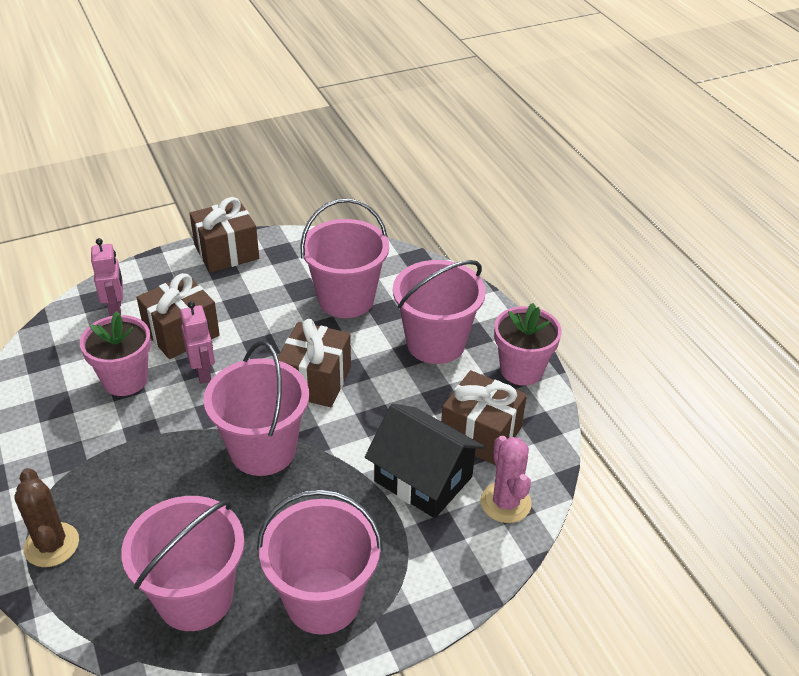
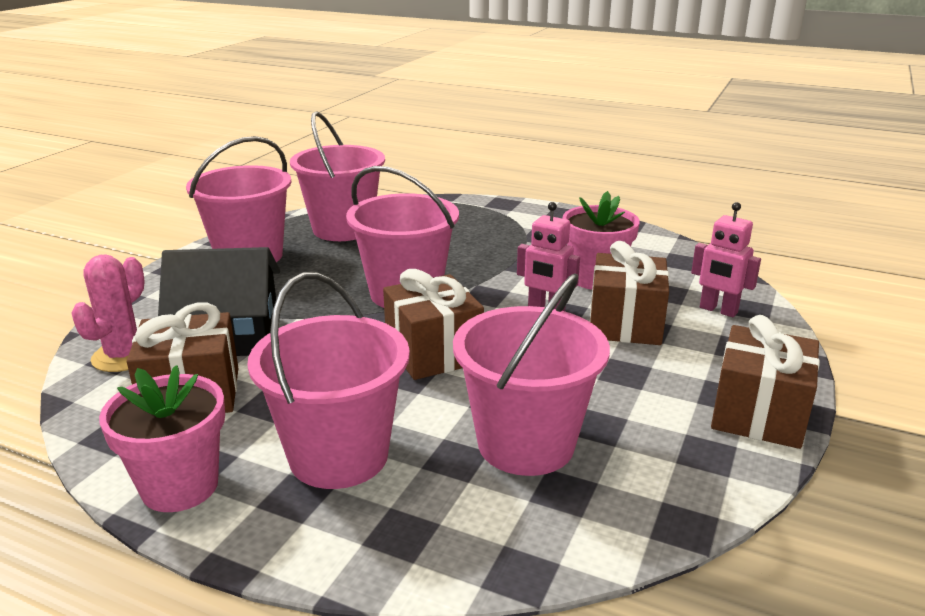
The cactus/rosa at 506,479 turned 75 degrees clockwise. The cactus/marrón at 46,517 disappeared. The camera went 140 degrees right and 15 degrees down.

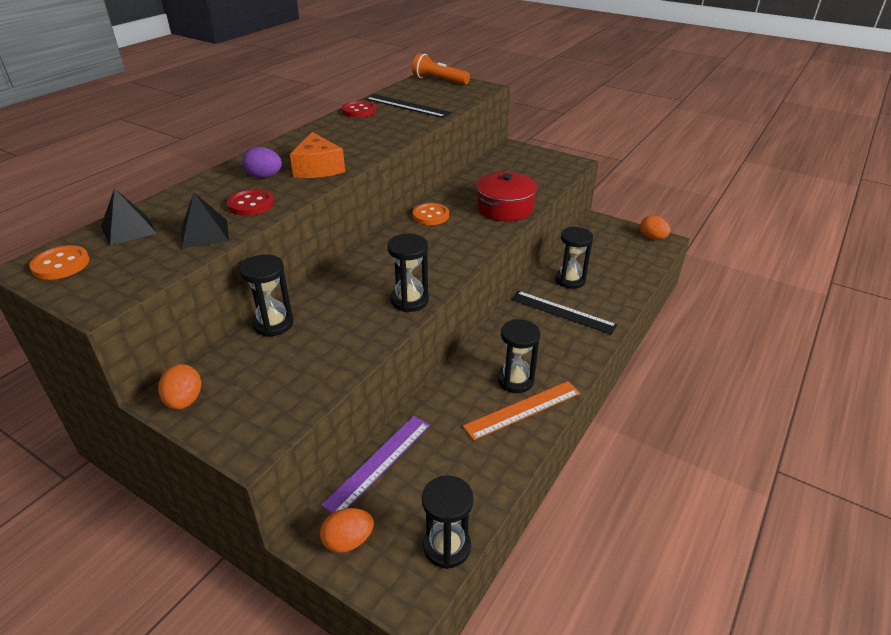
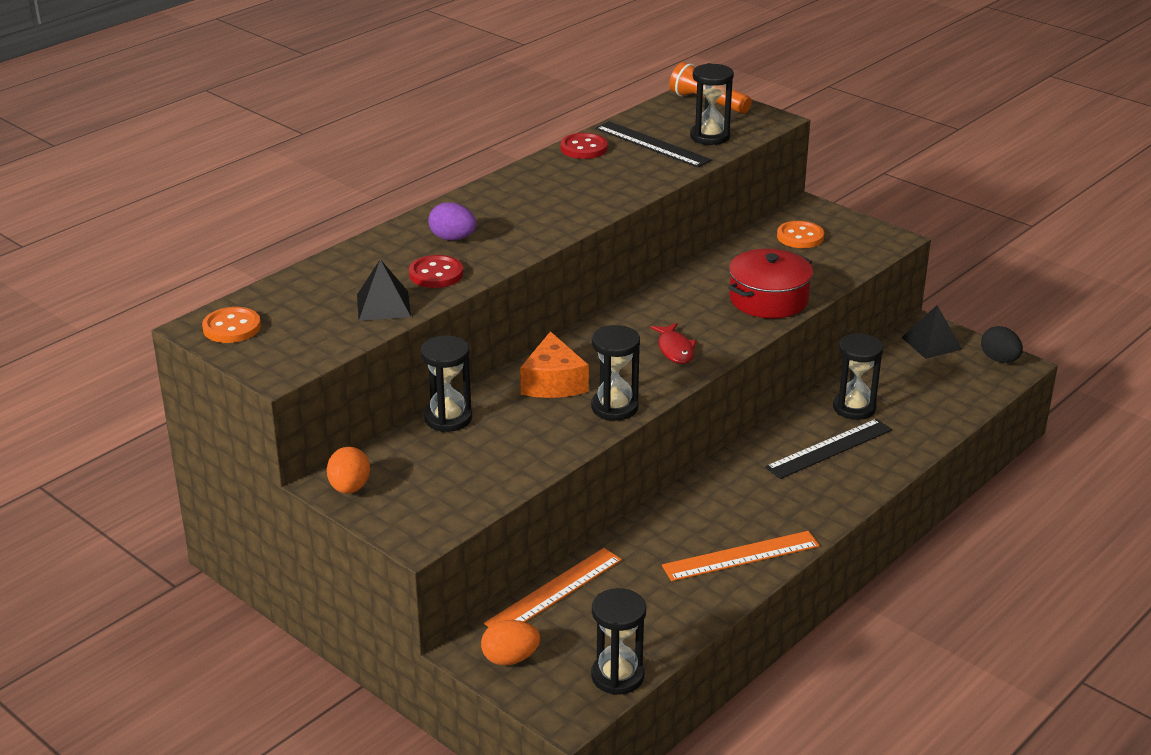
The regla/morado at 375,464 became the regla/naranja at 553,587. The queso/naranja moved from 317,155 to 554,364. The pez/rojo at 673,343 appeared. The reloj de arena/negro moved from 518,356 to 712,104. The regla/negro at 564,313 turned 75 degrees counterclockwise. The botón/naranja moved from 431,214 to 800,234. The pirámide/negro moved from 129,217 to 931,332. The huevo/naranja at 655,227 became the huevo/negro at 1002,344. The camera went 10 degrees right and 5 degrees down.

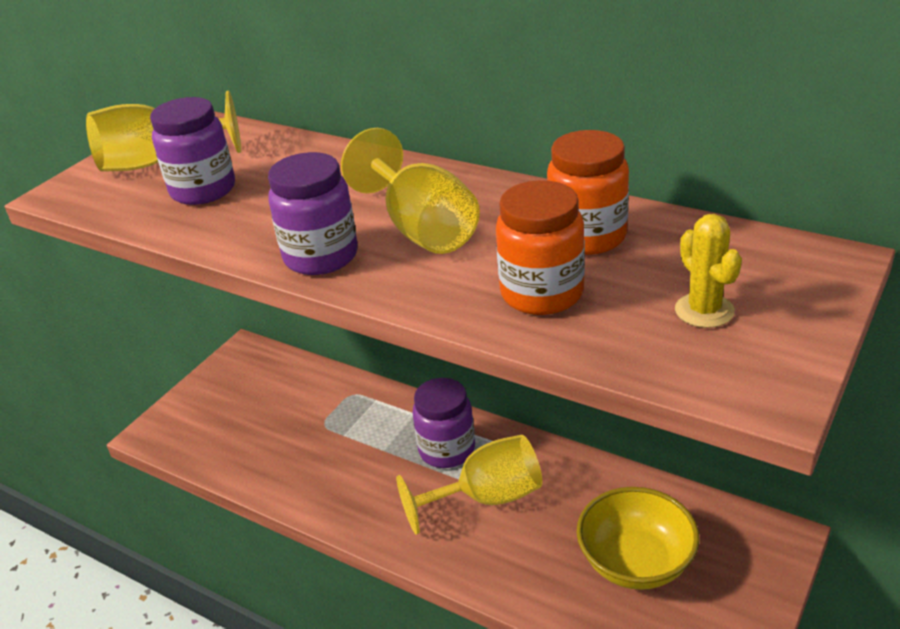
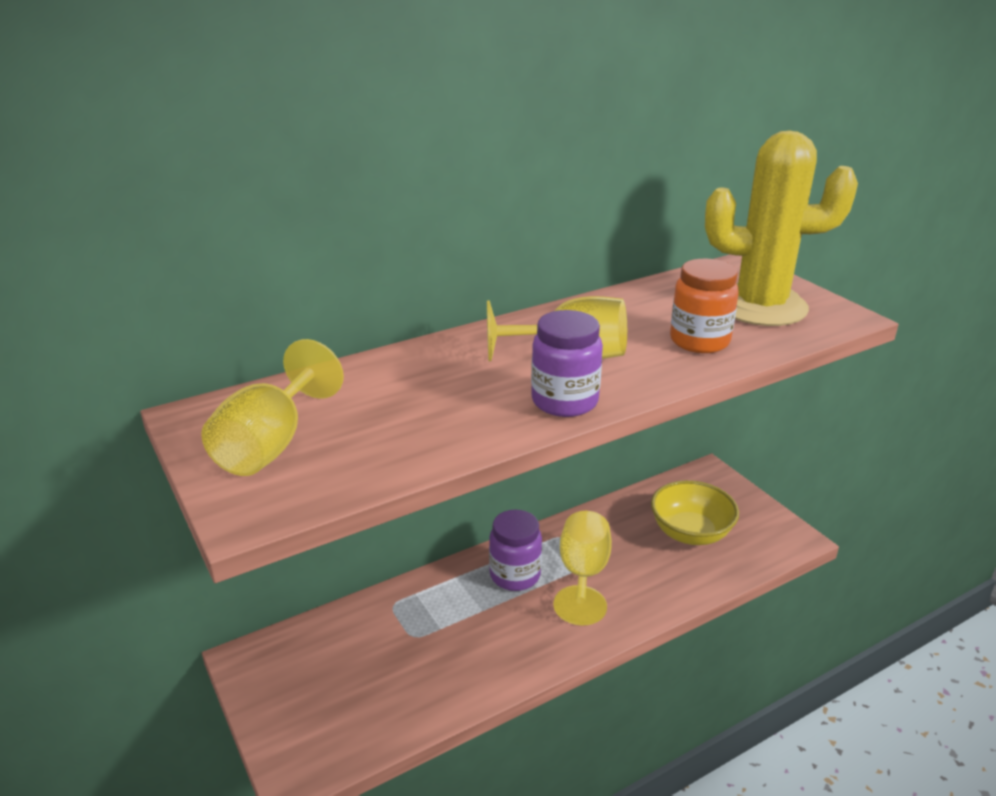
The cactus/amarillo at 708,271 changed to 2.48 times the size. The tarro/morado at 192,151 disappeared. The tarro/naranja at 588,192 disappeared. The camera went 65 degrees left and 5 degrees down.

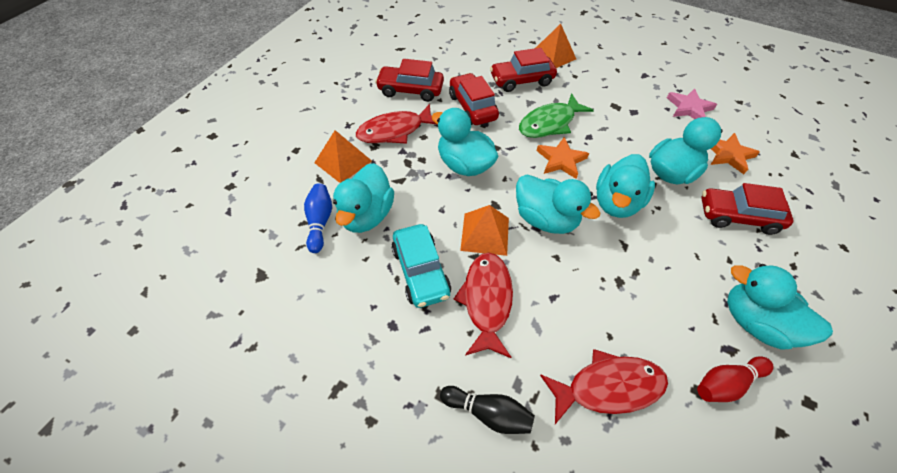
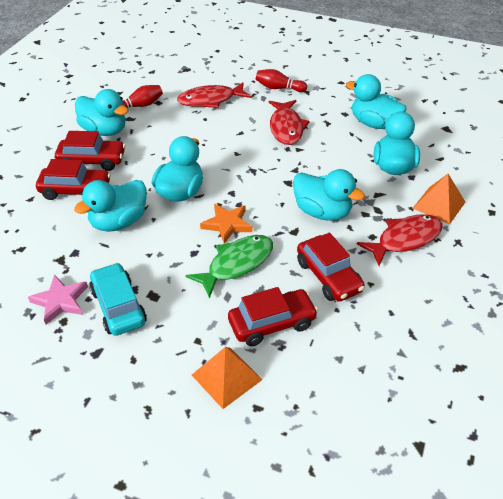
The coche/rojo moved from 409,80 to 90,151. The coche/turquesa moved from 421,266 to 118,299. The bolo/negro at 487,410 became the bolo/rojo at 281,80. The pato/turquesa moved from 558,204 to 376,101. The bolo/azul at 318,218 disappeared. The pirámide/naranja at 484,230 disappeared. The estrella/naranja at 735,153 disappeared. The camera went 175 degrees right and 10 degrees down.

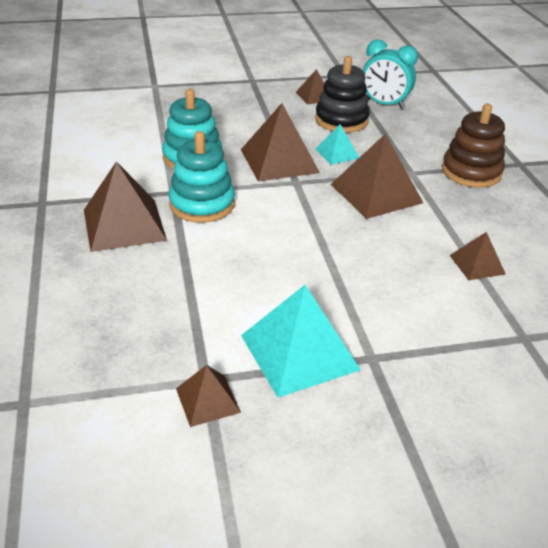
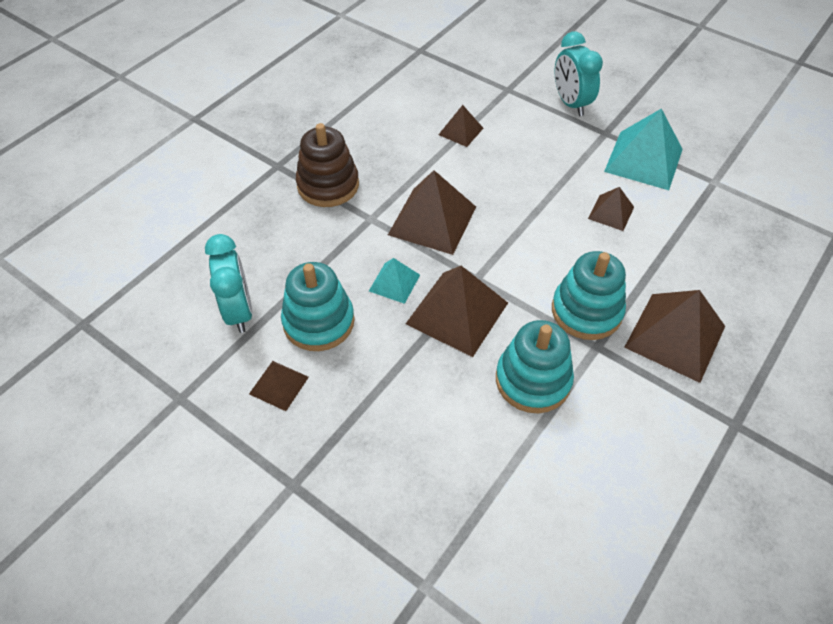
The juguete apilable/negro at 342,94 became the juguete apilable/turquesa at 318,306. The despertador/turquesa at 579,74 appeared. The pirámide/marrón moved from 208,396 to 611,209. The camera went 130 degrees left and 15 degrees up.

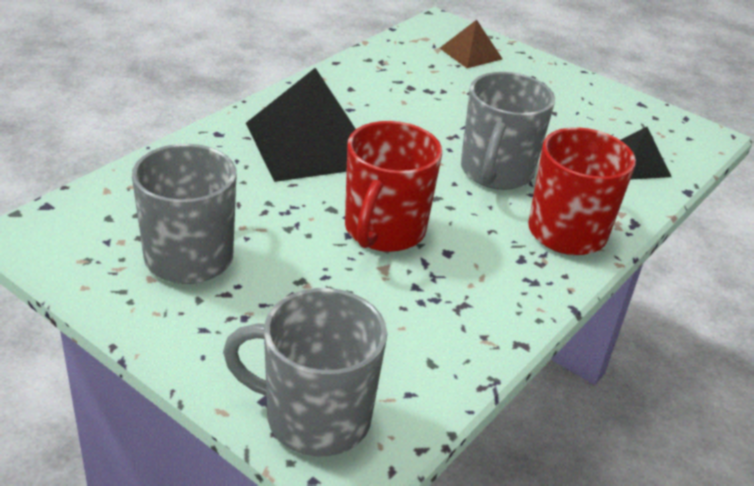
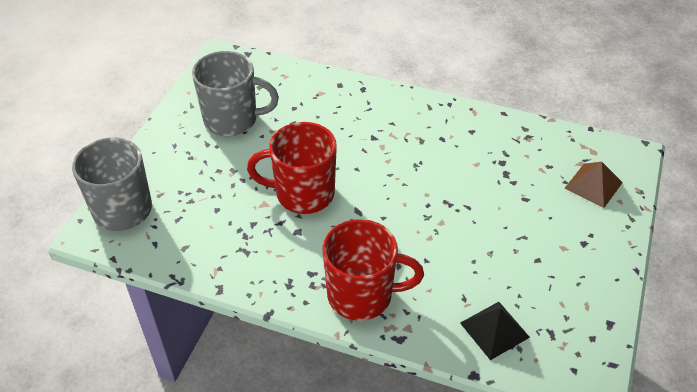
The pirámide/negro at 301,125 disappeared. The taza/gris at 508,131 disappeared. The camera went 75 degrees right and 10 degrees up.

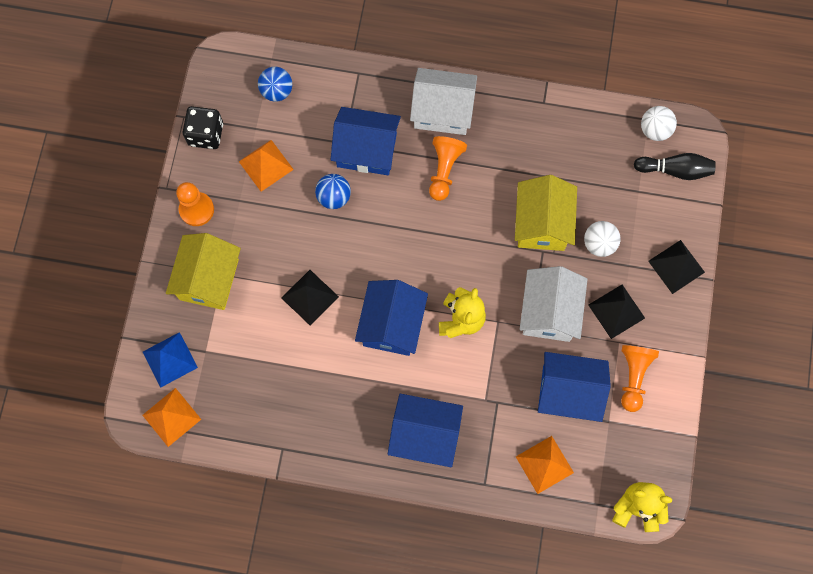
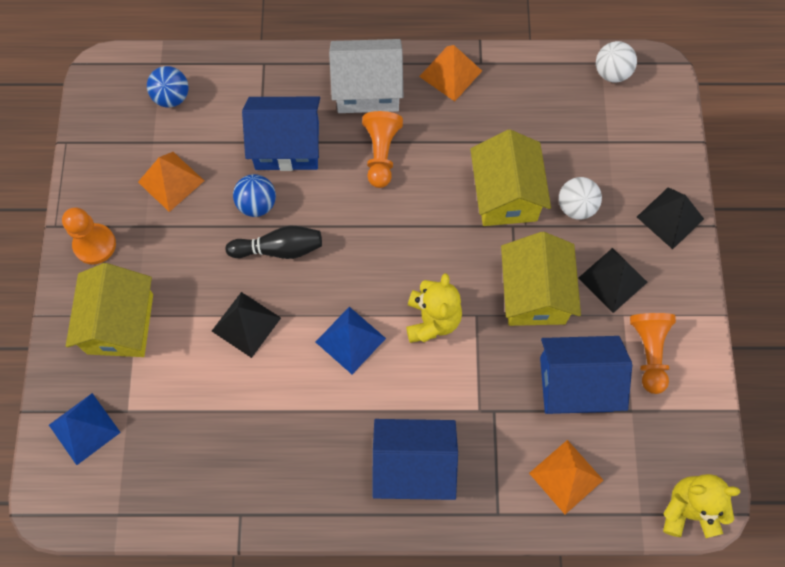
The bolo/negro moved from 675,166 to 273,242. The casa/azul at 391,318 was replaced by the pirámide/azul at 351,340. The pirámide/naranja moved from 171,417 to 450,73. The casa/blanco at 554,304 became the casa/amarillo at 541,279. The dado/negro at 203,127 disappeared. The camera went 10 degrees left and 5 degrees down.

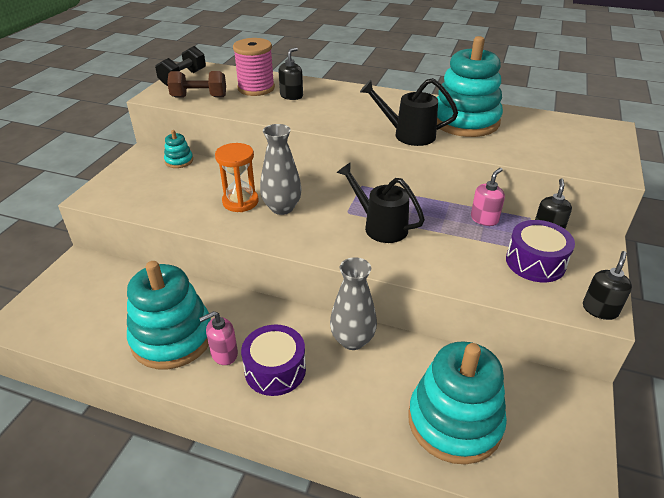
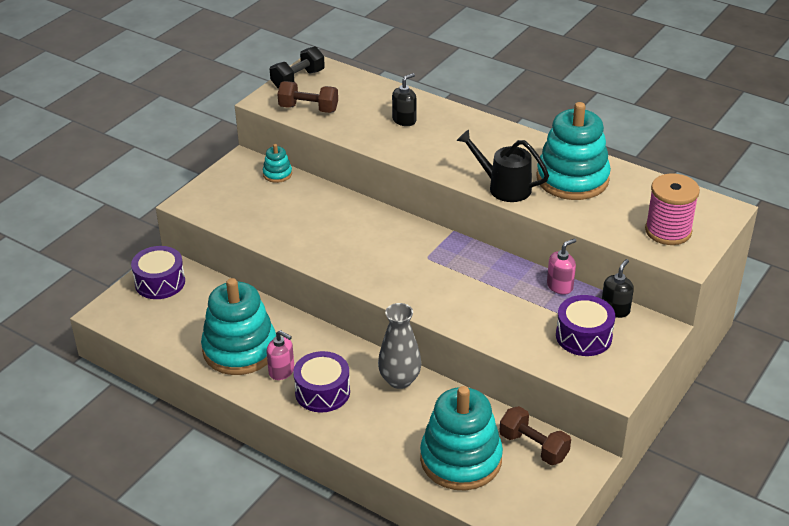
The tambor/morado at 158,272 appeared. The dispensador de jabón/rosa at 218,338 turned 135 degrees counterclockwise. The mancuerna/marrón at 535,435 appeared. The carrete/rosa moved from 254,67 to 672,209. The reloj de arena/naranja at 237,177 disappeared. The florero/gris at 281,169 disappeared. The regadera/negro at 381,203 disappeared. The dispensador de jabón/negro at 607,285 disappeared. The camera went 15 degrees right and 0 degrees up.

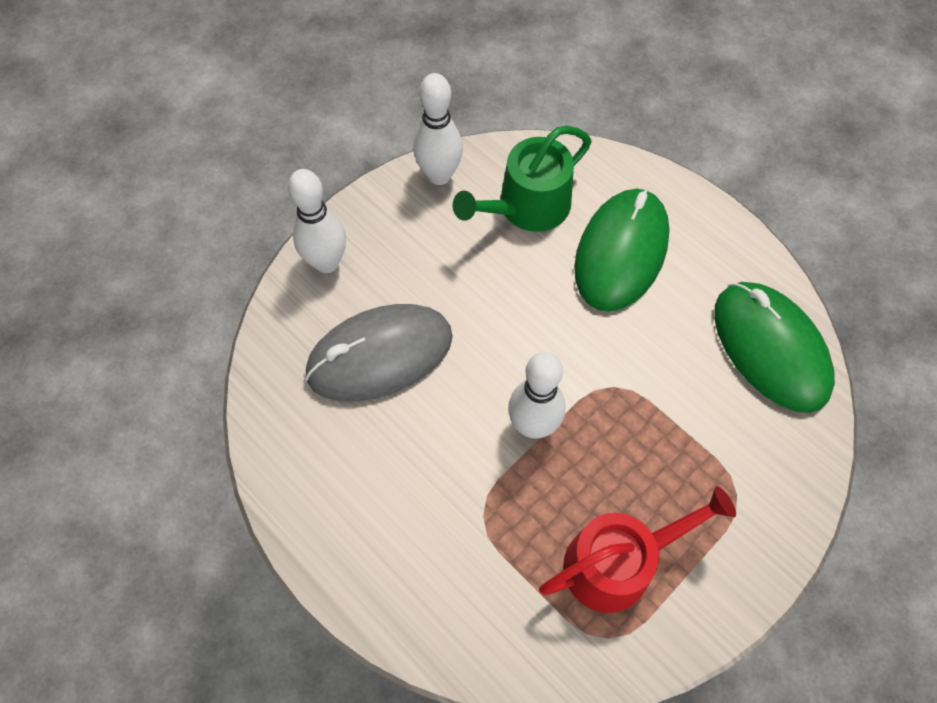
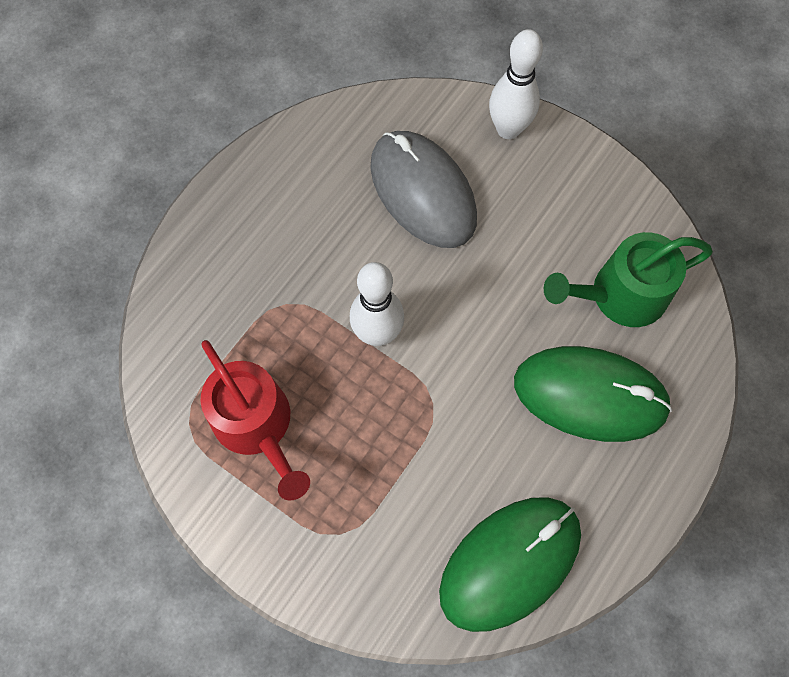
The regadera/verde at 522,179 turned 60 degrees counterclockwise. The bolo/blanco at 438,129 disappeared. The camera went 80 degrees right and 5 degrees up.

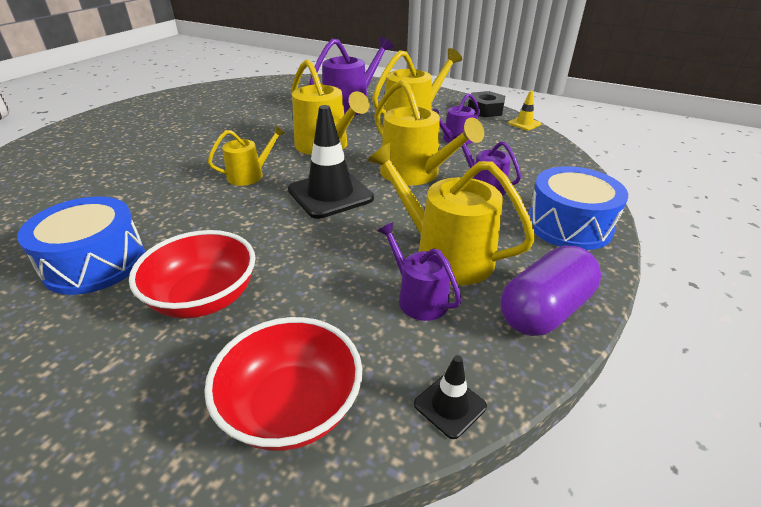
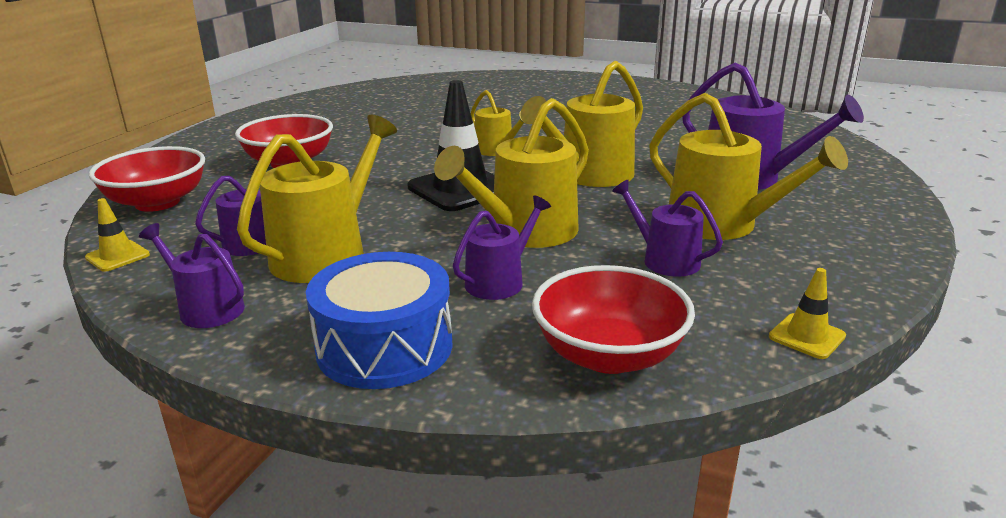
The cono de tráfico/negro at 450,397 became the cono de tráfico/amarillo at 117,235. The cápsula/morado at 550,290 was replaced by the regadera/morado at 192,275. The cuenco/rojo at 613,319 appeared. The tambor/azul at 81,246 disappeared. The tuerca/negro at 486,104 disappeared. The camera went 85 degrees right and 10 degrees down.

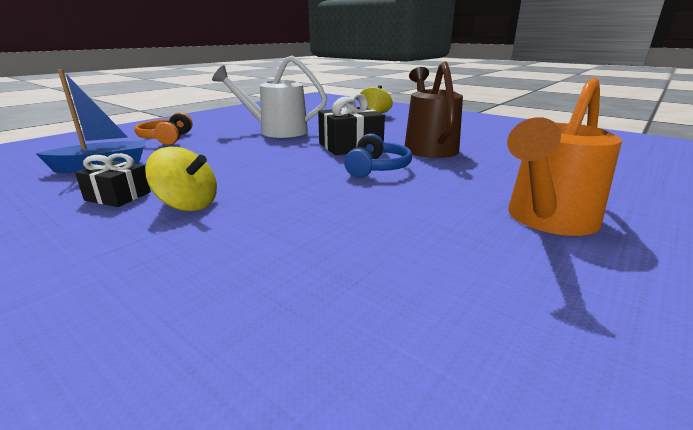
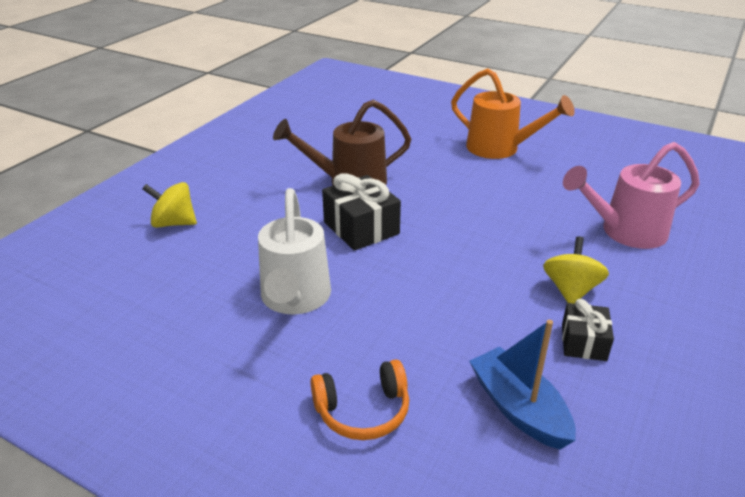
The regadera/rosa at 631,195 appeared. The auriculares/azul at 378,155 disappeared. The camera went 100 degrees left and 10 degrees up.

